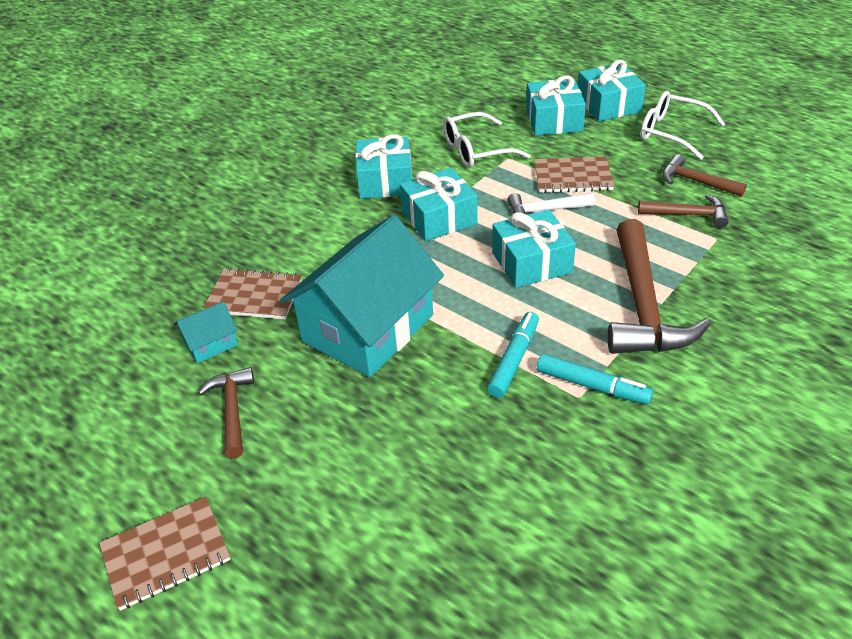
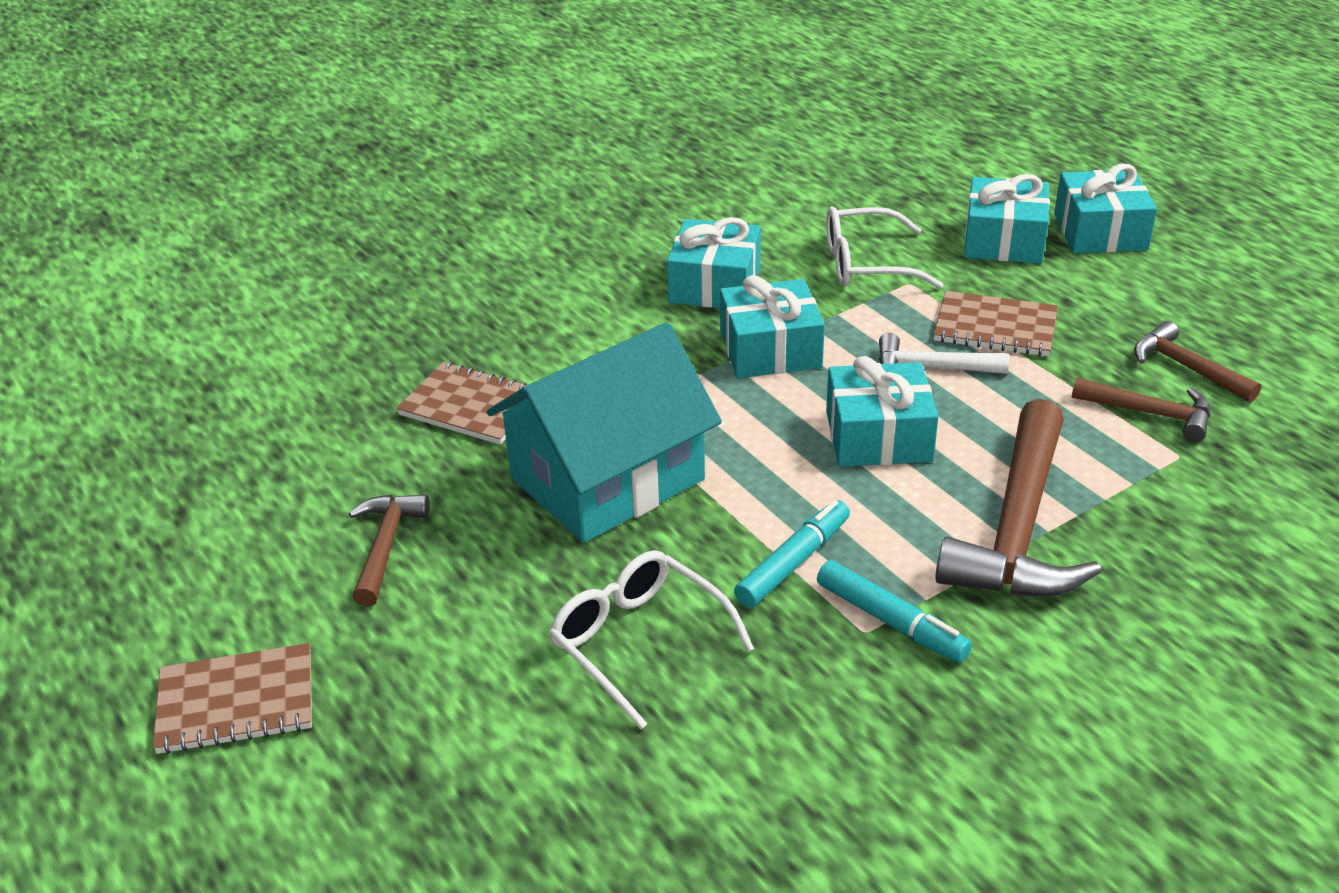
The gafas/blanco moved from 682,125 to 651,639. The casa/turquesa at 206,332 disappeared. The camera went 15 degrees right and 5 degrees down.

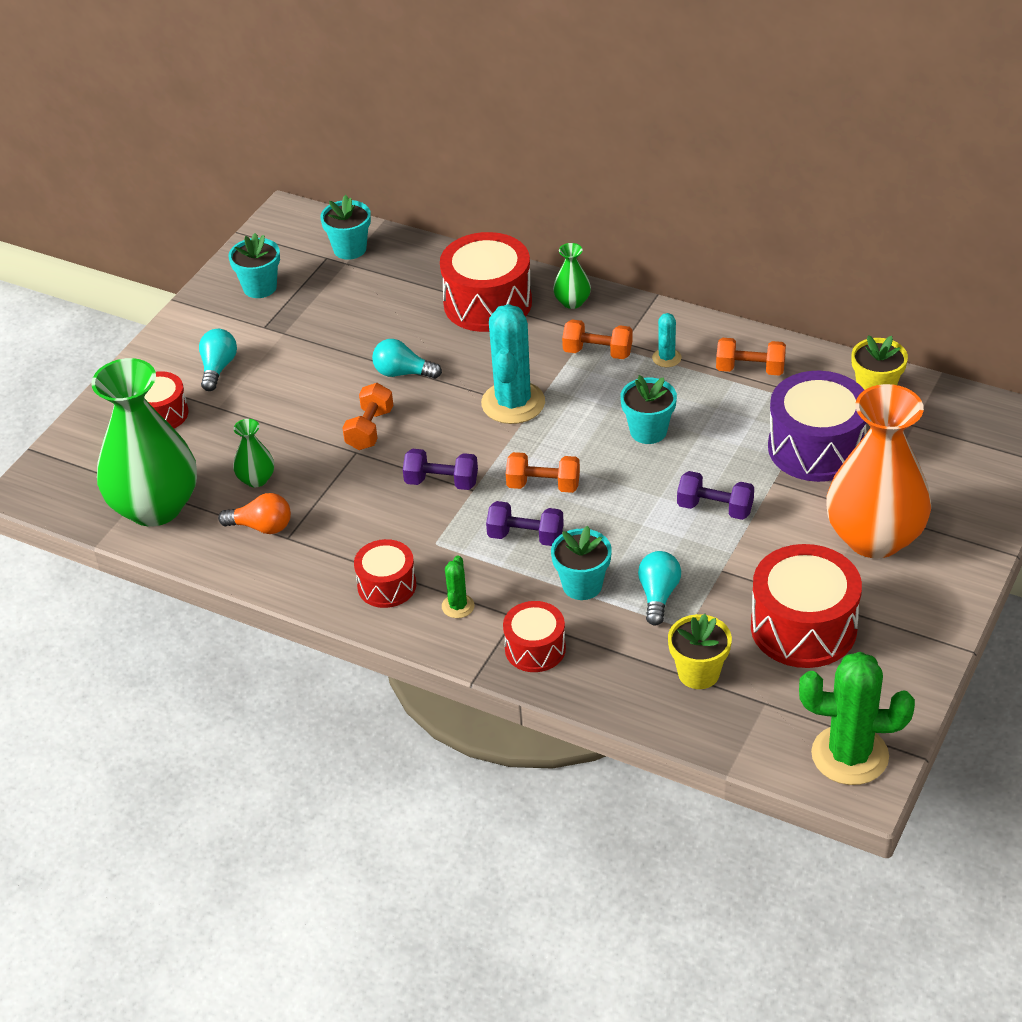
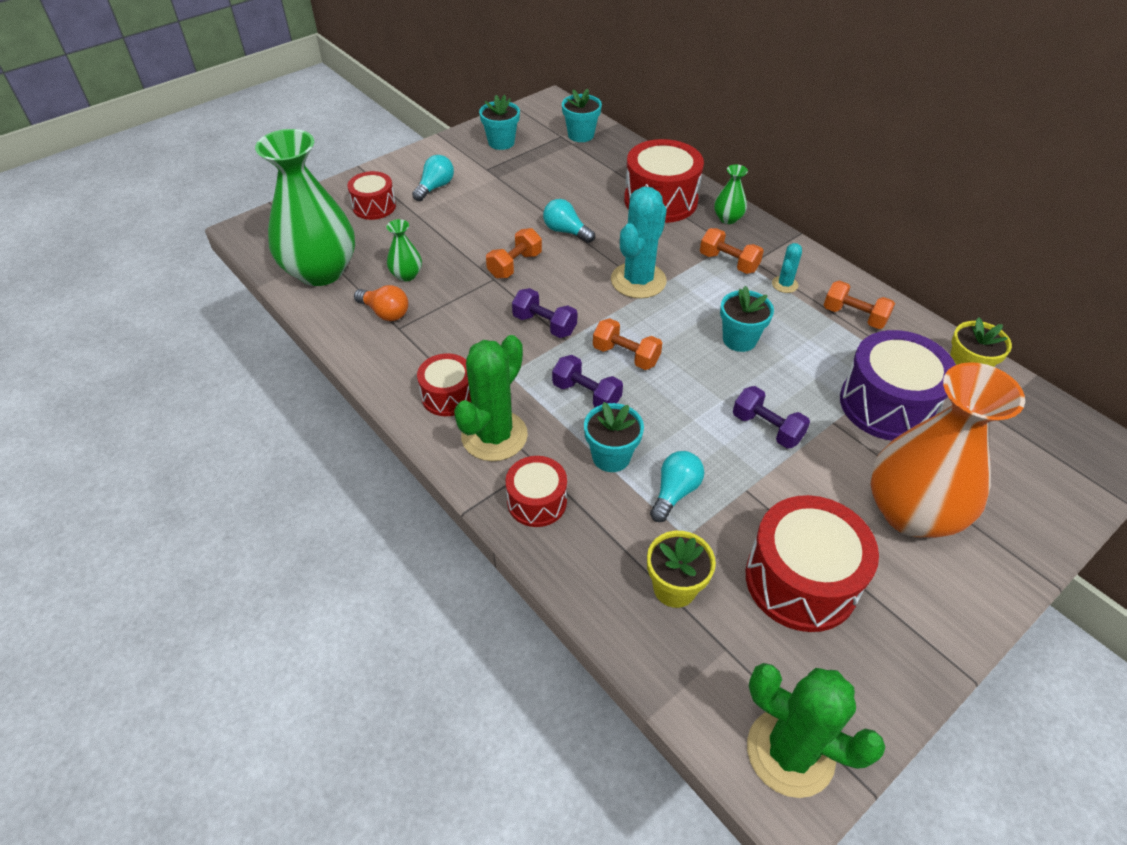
The cactus/verde at 458,586 changed to 2.14 times the size. The camera went 20 degrees right and 5 degrees up.

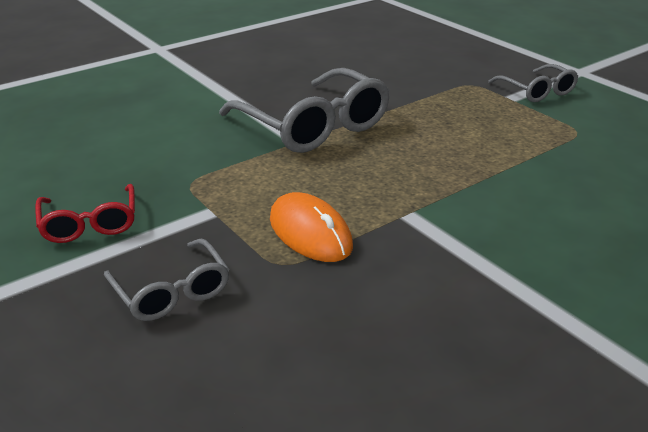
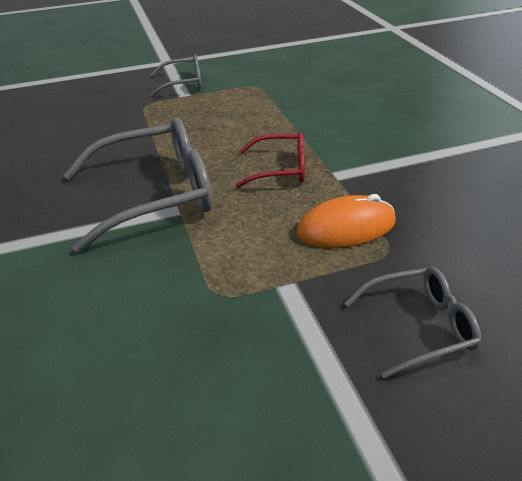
The gafas/rojo moved from 85,213 to 270,160. The camera went 70 degrees left and 5 degrees up.

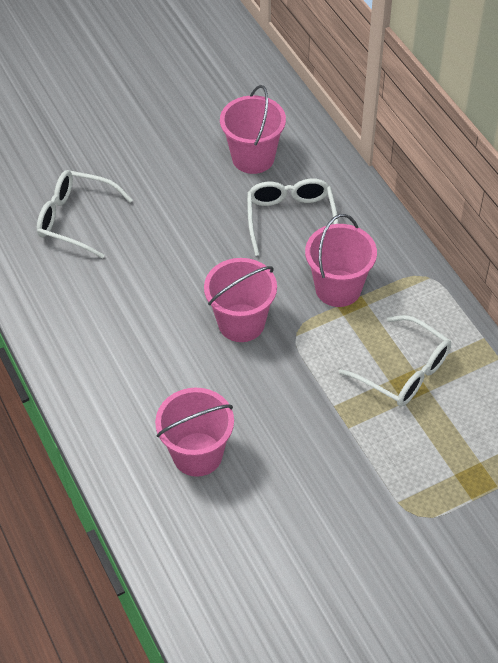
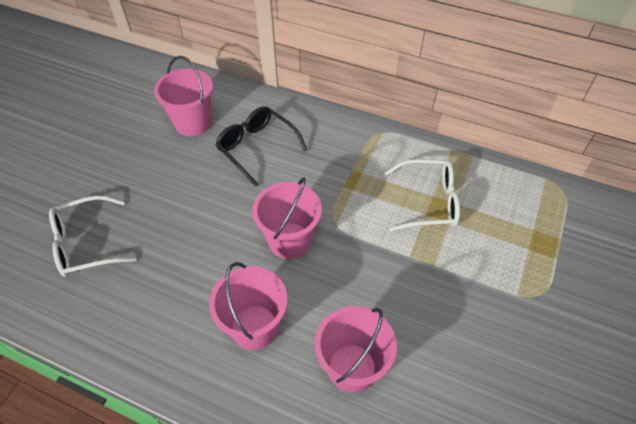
The balde/rosa moved from 341,260 to 248,306. The gafas/blanco at 292,217 became the gafas/negro at 261,146. The camera went 40 degrees left and 0 degrees up.

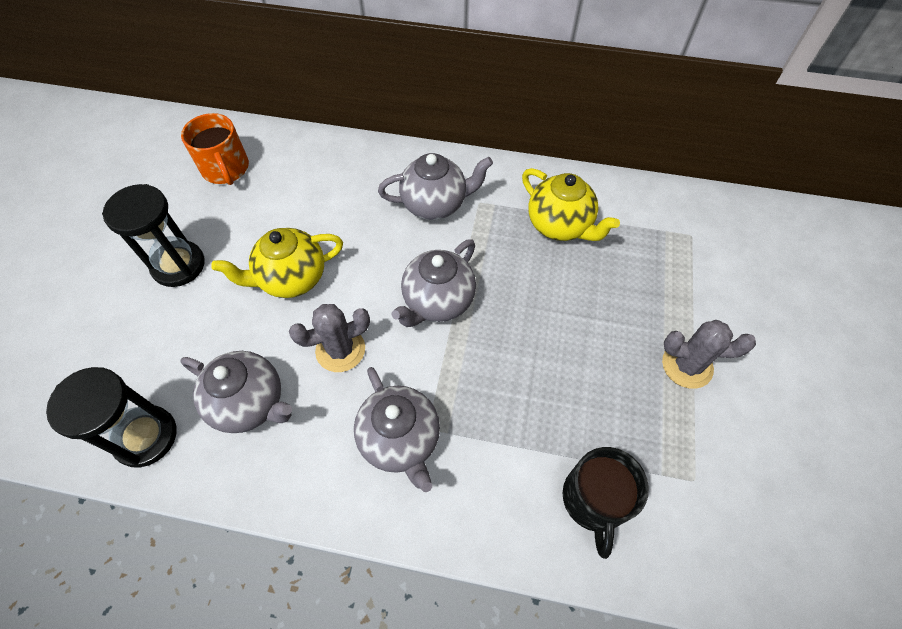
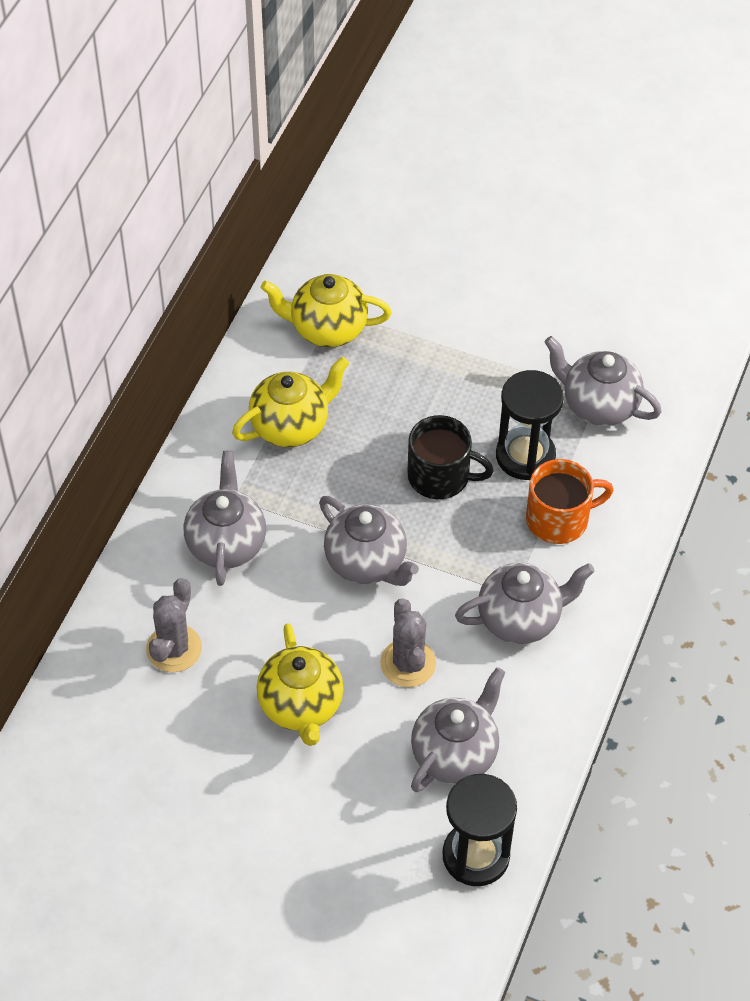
The cactus/gris moved from 709,354 to 174,625. The tetera/amarillo at 326,310 appeared. The taza/negro moved from 606,503 to 451,457. The reloj de arena/negro moved from 153,235 to 530,425. The taza/naranja moved from 215,149 to 570,501. The tetera/gris at 602,381 appeared. The camera went 80 degrees left and 5 degrees down.

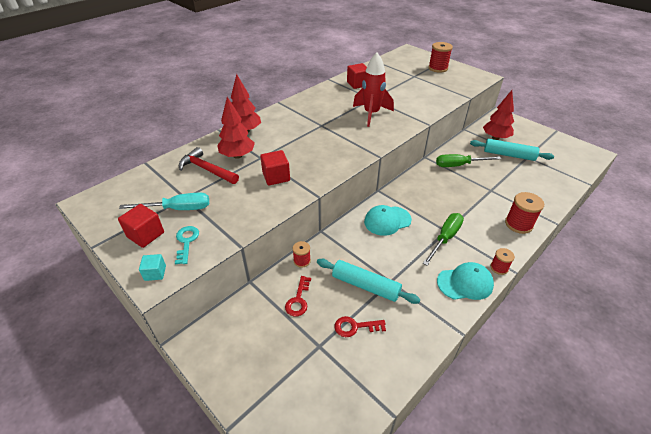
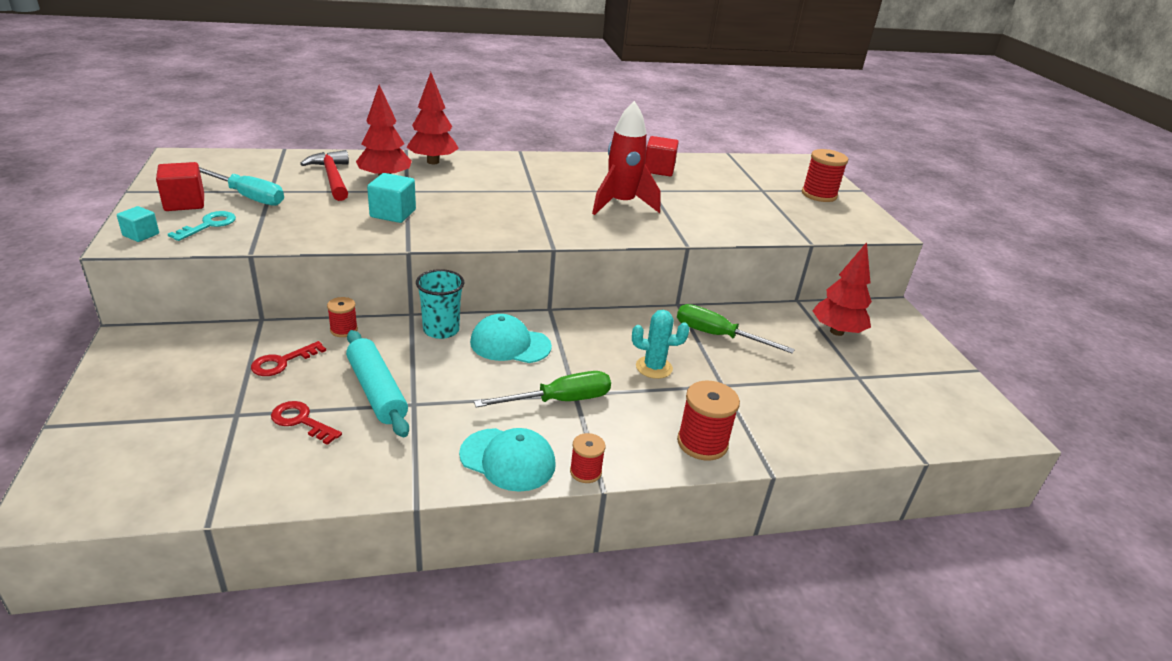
The cubo/rojo at 275,168 became the cubo/turquesa at 391,198. The vaso/turquesa at 440,304 appeared. The cactus/turquesa at 660,344 appeared. The rodillo/turquesa at 512,150 disappeared. The camera went 30 degrees right and 10 degrees down.

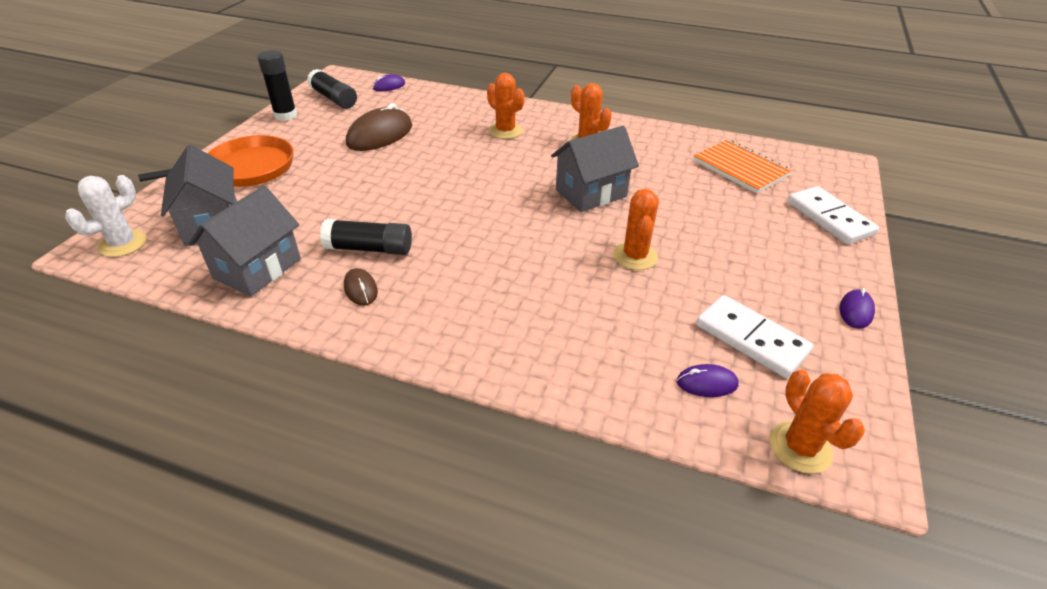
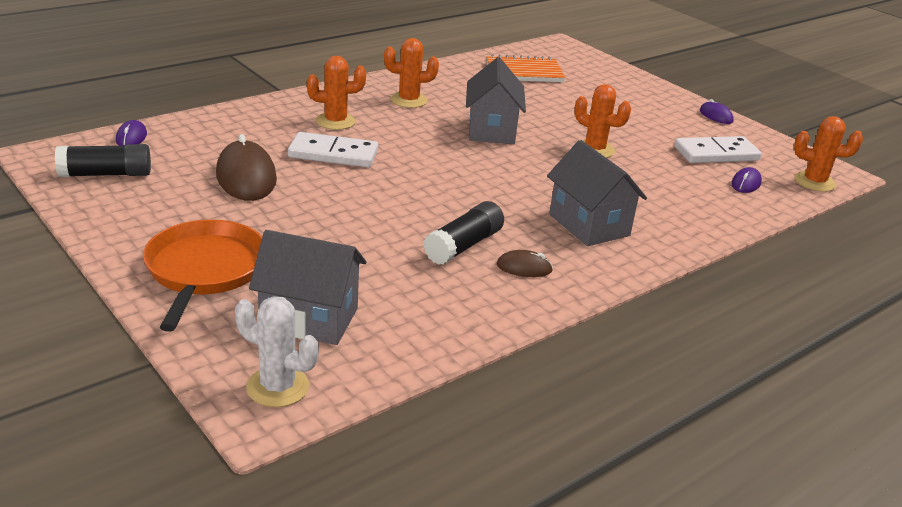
The cactus/blanco at 106,216 turned 45 degrees counterclockwise. The ficha de dominó/blanco moved from 833,215 to 333,150. The casa/gris moved from 245,241 to 597,193. The barra de pegamento/negro at 277,85 disappeared. The camera went 60 degrees left and 10 degrees down.

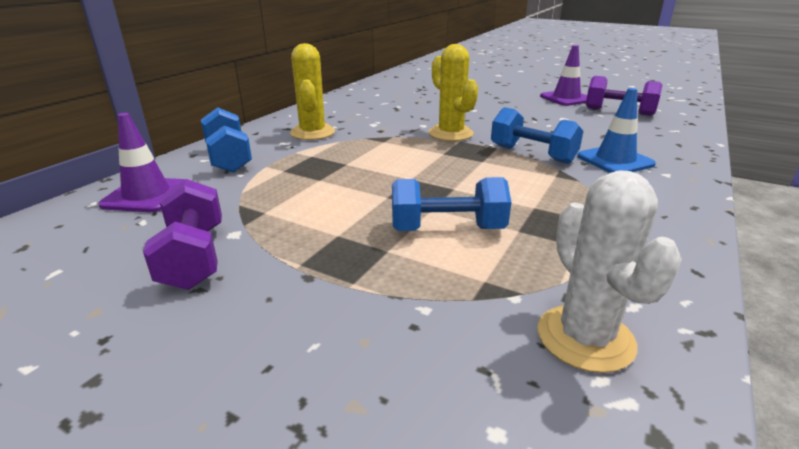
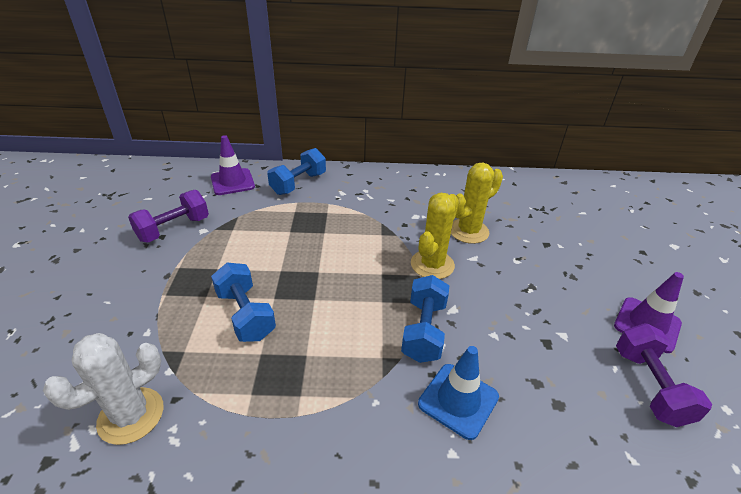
The cactus/amarillo moved from 312,91 to 477,203. The camera went 60 degrees right and 10 degrees up.

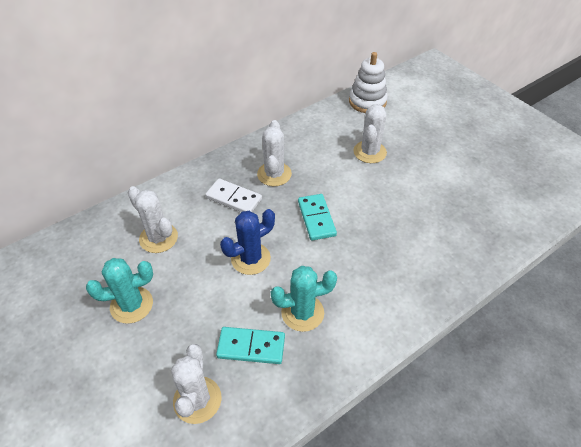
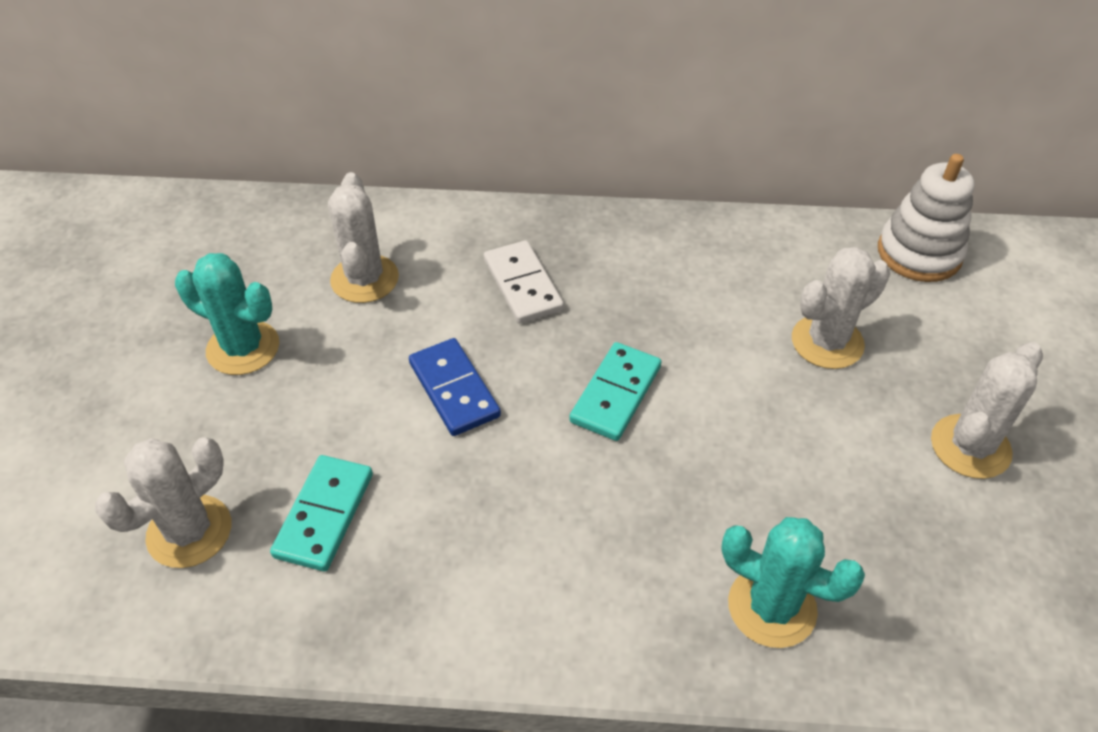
The ficha de dominó/turquesa at 250,345 turned 60 degrees clockwise. The cactus/azul at 247,242 was replaced by the ficha de dominó/azul at 455,387. The cactus/turquesa moved from 304,299 to 793,582. The cactus/blanco moved from 274,153 to 987,410. The camera went 40 degrees right and 0 degrees up.

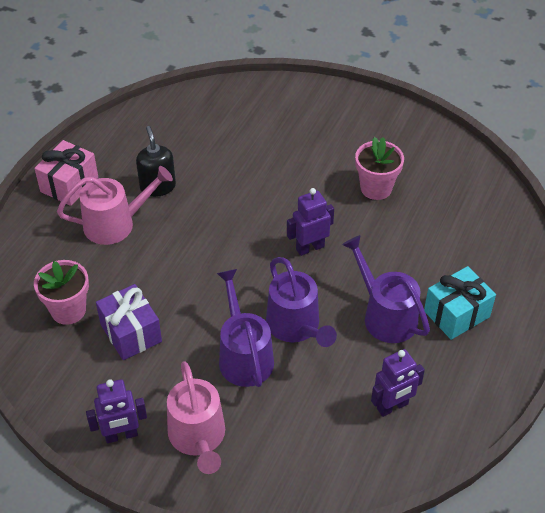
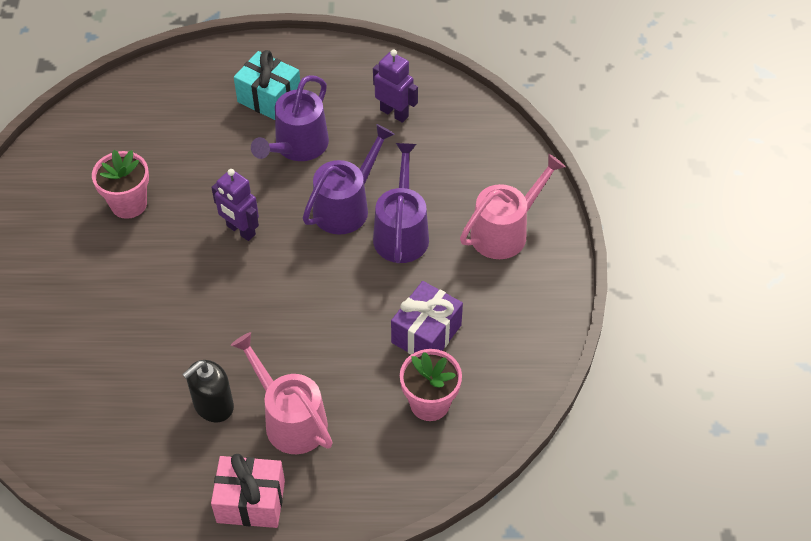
The regadera/morado at 245,328 turned 135 degrees clockwise. The robot/morado at 116,411 disappeared. The camera went 115 degrees left and 5 degrees up.

